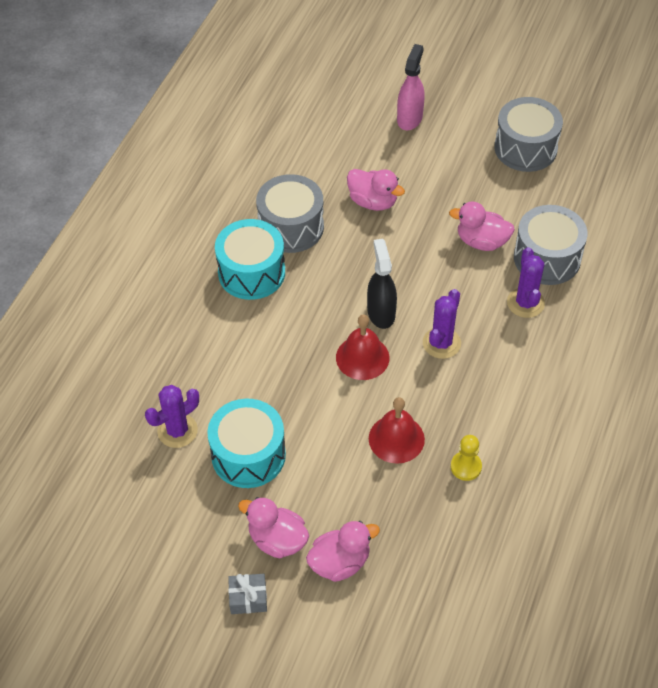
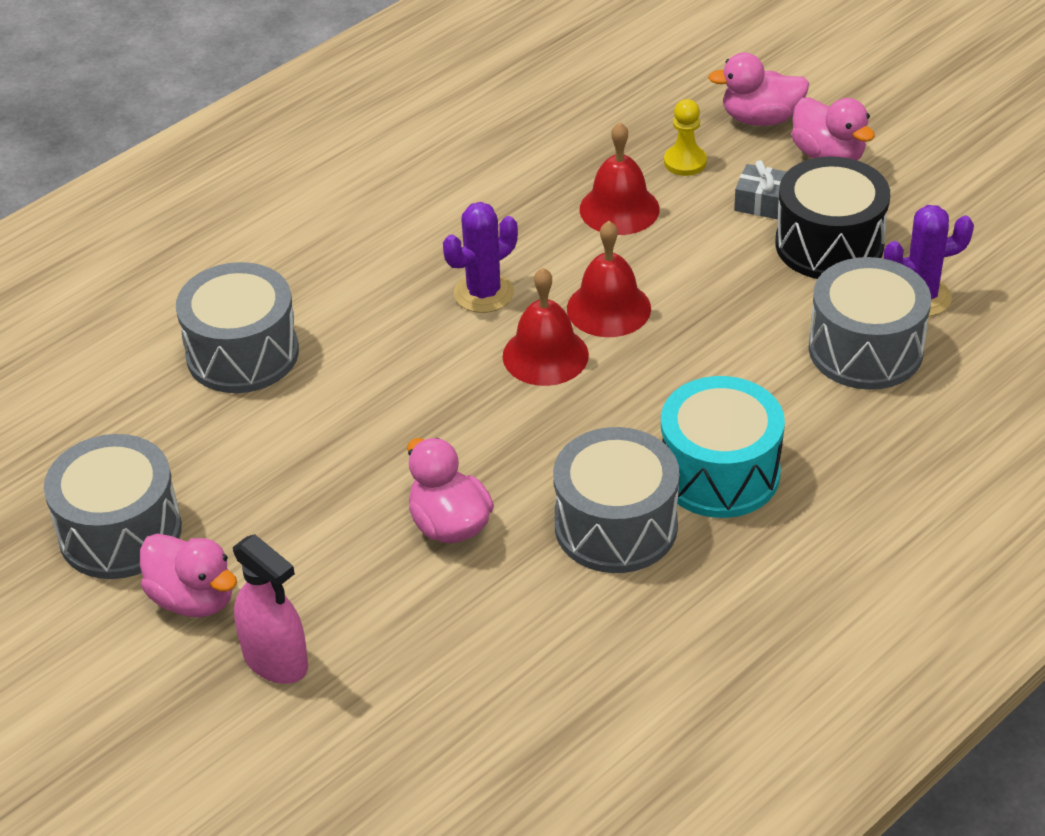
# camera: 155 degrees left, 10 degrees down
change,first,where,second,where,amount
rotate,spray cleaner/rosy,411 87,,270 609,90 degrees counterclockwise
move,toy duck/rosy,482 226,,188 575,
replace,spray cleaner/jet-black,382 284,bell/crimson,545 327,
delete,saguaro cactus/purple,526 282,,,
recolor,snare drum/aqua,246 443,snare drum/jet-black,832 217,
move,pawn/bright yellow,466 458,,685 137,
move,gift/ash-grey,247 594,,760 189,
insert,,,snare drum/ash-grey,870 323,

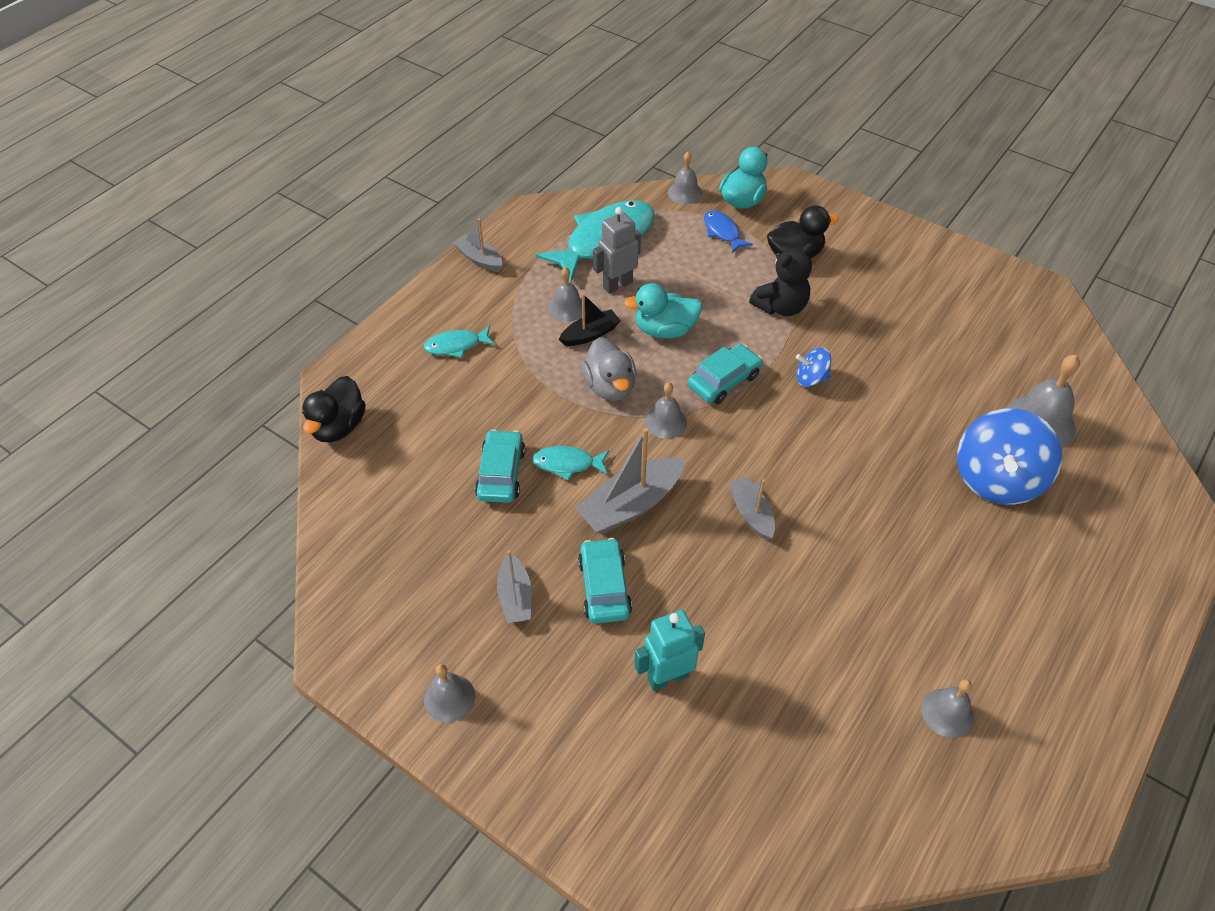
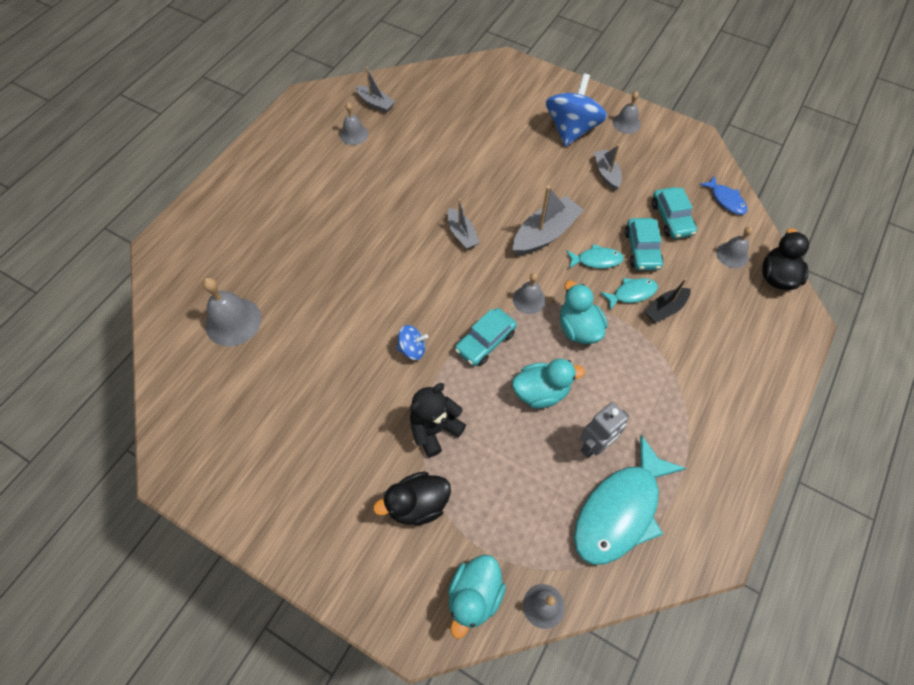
# camera: 175 degrees right, 10 degrees up
change,first,where,second,where,amount
move,toy fish/royal blue,728 231,,723 195,
move,boat/ash-grey,478 245,,375 90,
move,bell/ash-grey,565 294,,734 247,
move,boat/jet-black,590 320,,667 300,
move,toy fish/aqua,459 342,,629 294,
recolor,toy duck/ash-grey,608 369,toy duck/aqua,584 312,
move,whirligig/royal blue,1009 456,,576 110,
move,automobile/aqua,605 581,,674 213,
delete,toy robot/aqua,669 650,,,

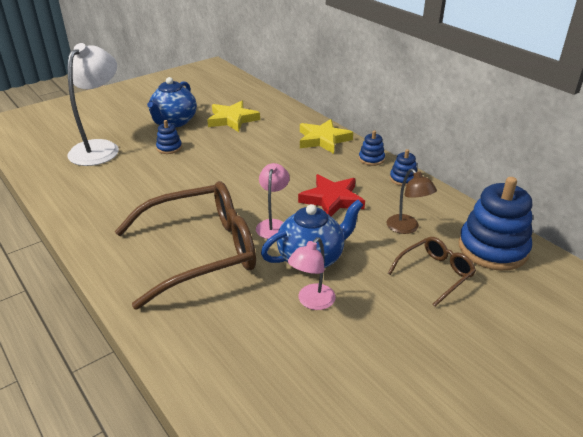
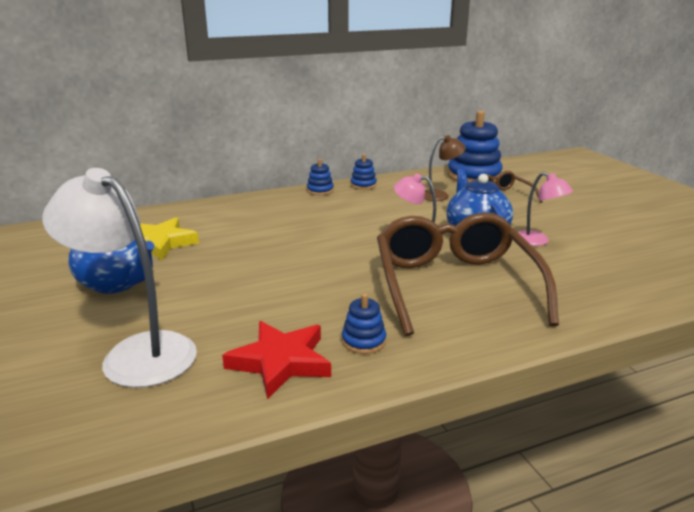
# camera: 75 degrees left, 10 degrees down
change,first,where,second,where,amount
delete,star/bright yellow,326 136,,,
move,ring stacker/royal blue,169 137,,364 323,
move,star/crimson,331 195,,276 360,

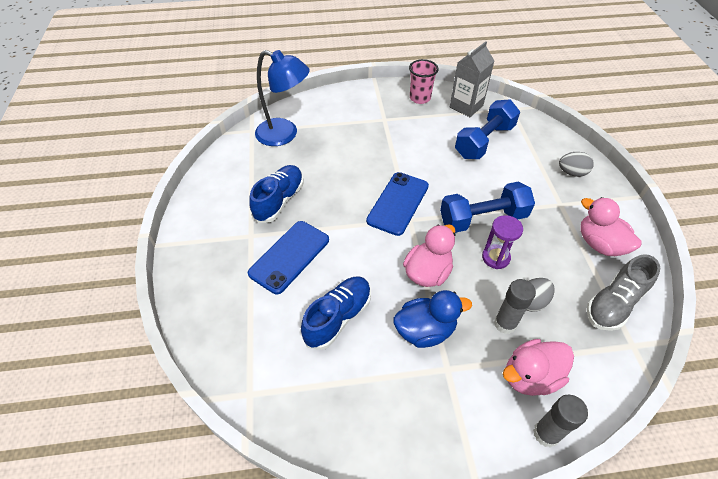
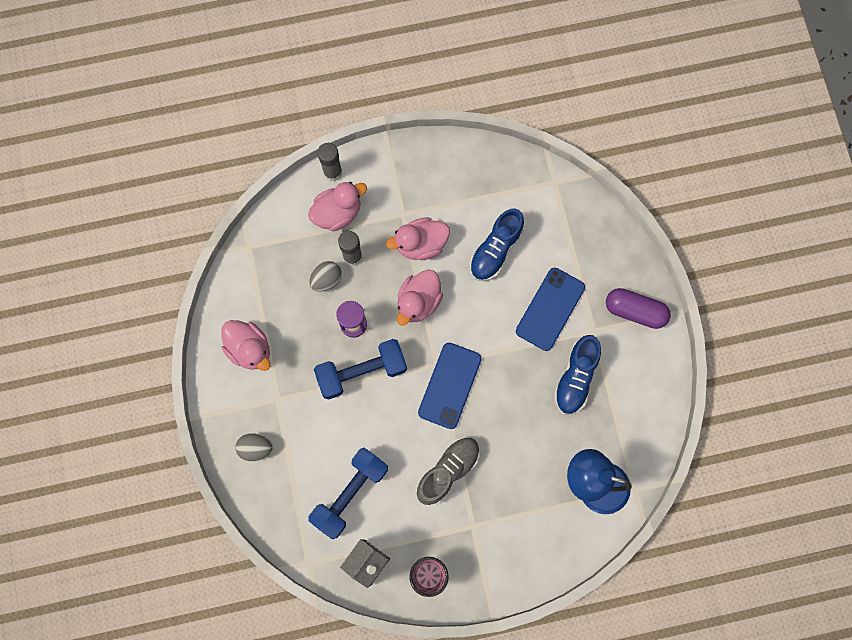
# camera: 175 degrees right, 25 degrees up
change,first,where,second,where,amount
move,shoe/ash-grey,623 292,,448 471,
recolor,toy duck/royal blue,432 319,toy duck/rosy,418 238,
insert,,,pill/purple,638 308,

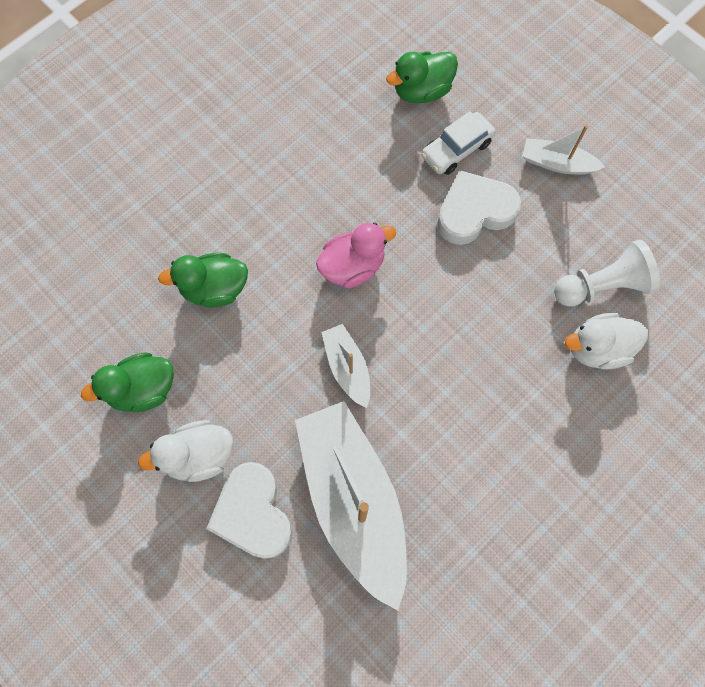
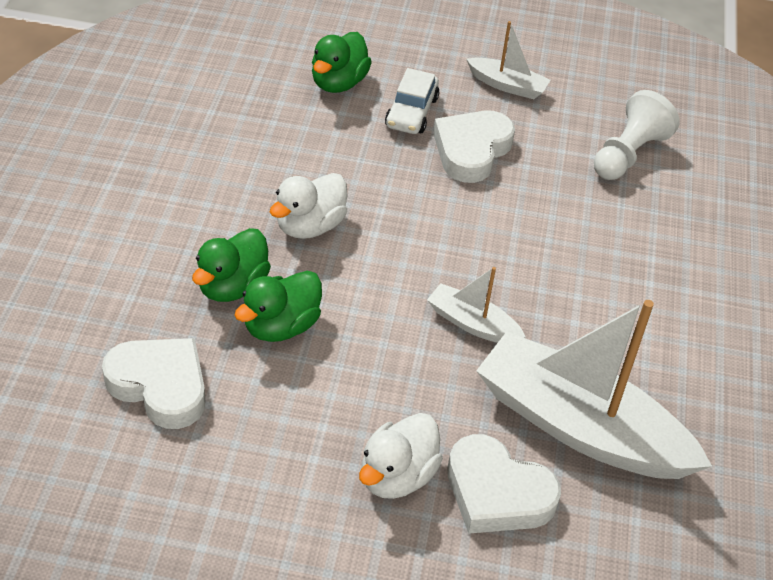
# camera: 40 degrees left, 25 degrees down
change,first,where,second,where,amount
rotate,boat/white,563 150,,508 60,135 degrees counterclockwise
delete,toy duck/rosy,356 255,,,
move,toy duck/white,606 341,,309 206,
move,toy duck/green,127 382,,231 265,
insert,,,love heart/white,154 383,

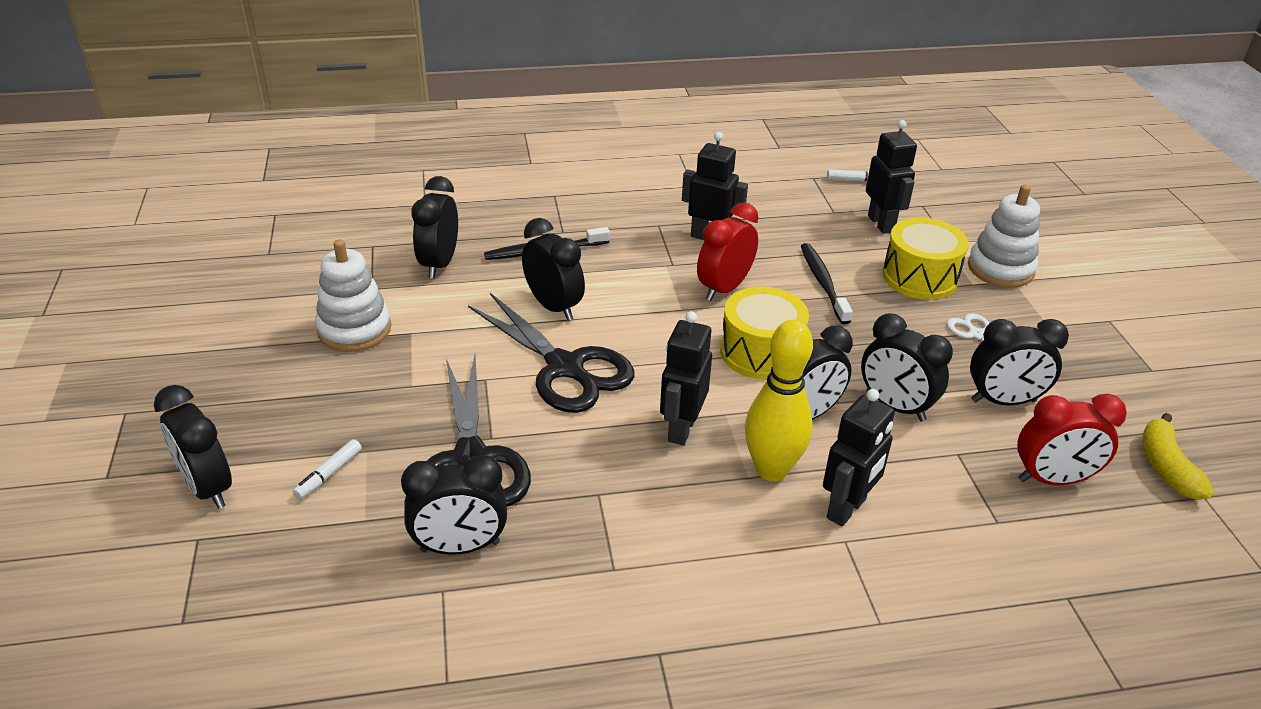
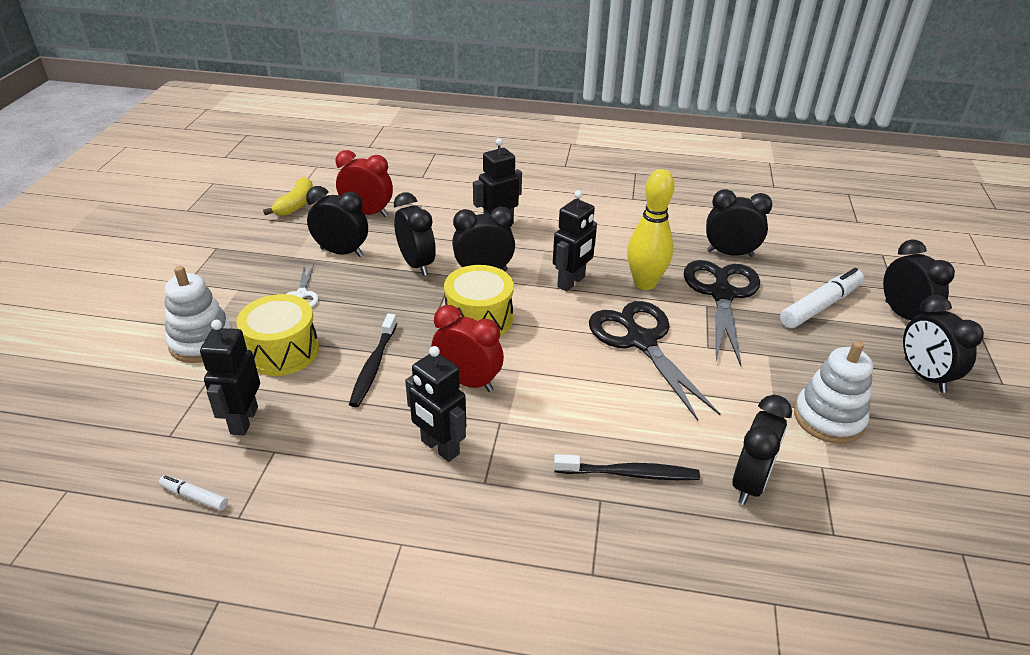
# camera: 160 degrees left, 0 degrees up
change,first,where,second,where,amount
rotate,clock/crimson,728 251,,468 348,120 degrees counterclockwise
move,clock/jet-black,553 269,,943 344,
move,bowling pin/bright yellow,779 400,,651 229,
resize,marker pen/white,327 469,,822 298,x2.04

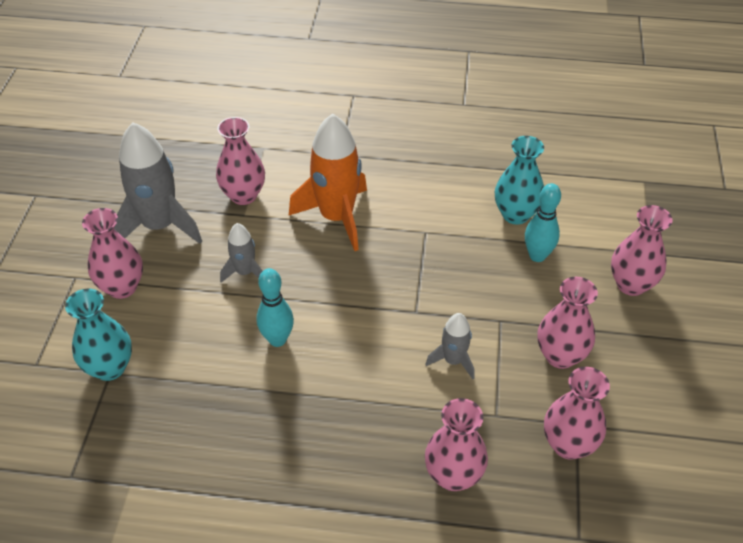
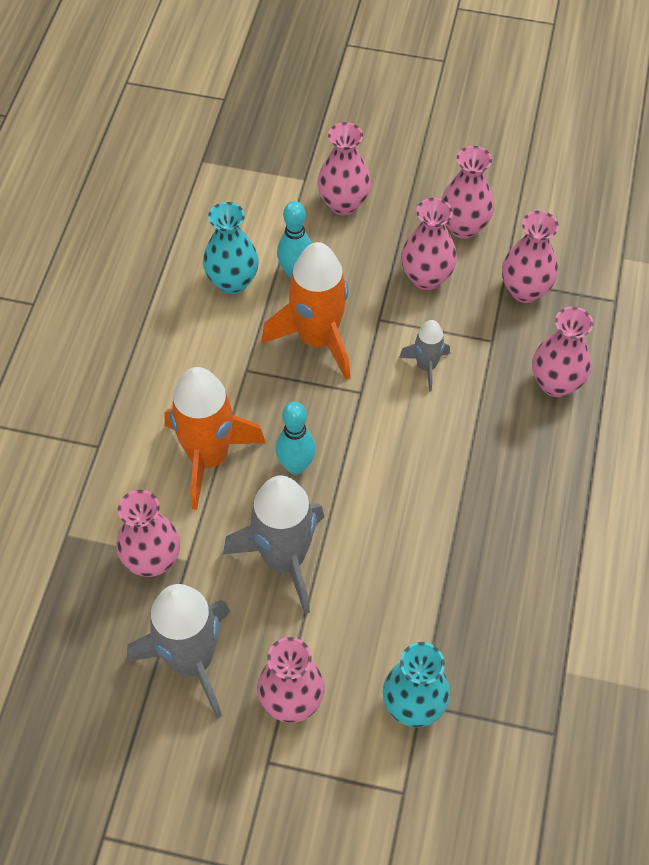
# camera: 85 degrees left, 10 degrees up
change,first,where,second,where,amount
resize,toy rocket/ash-grey,241 253,,273 544,x1.95
move,bowling pin/aqua,275 307,,295 438,
insert,,,vase/rosy,467 192,
insert,,,toy rocket/bright orange,306 311,

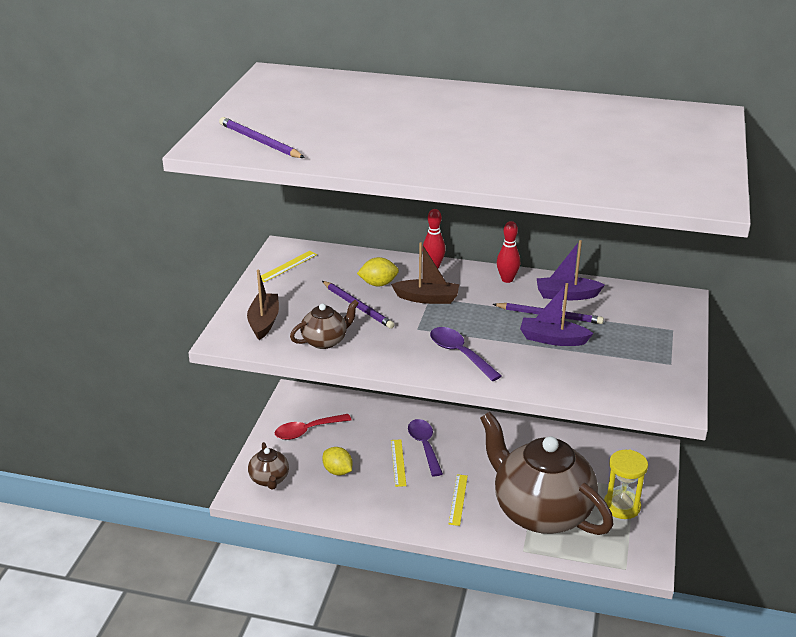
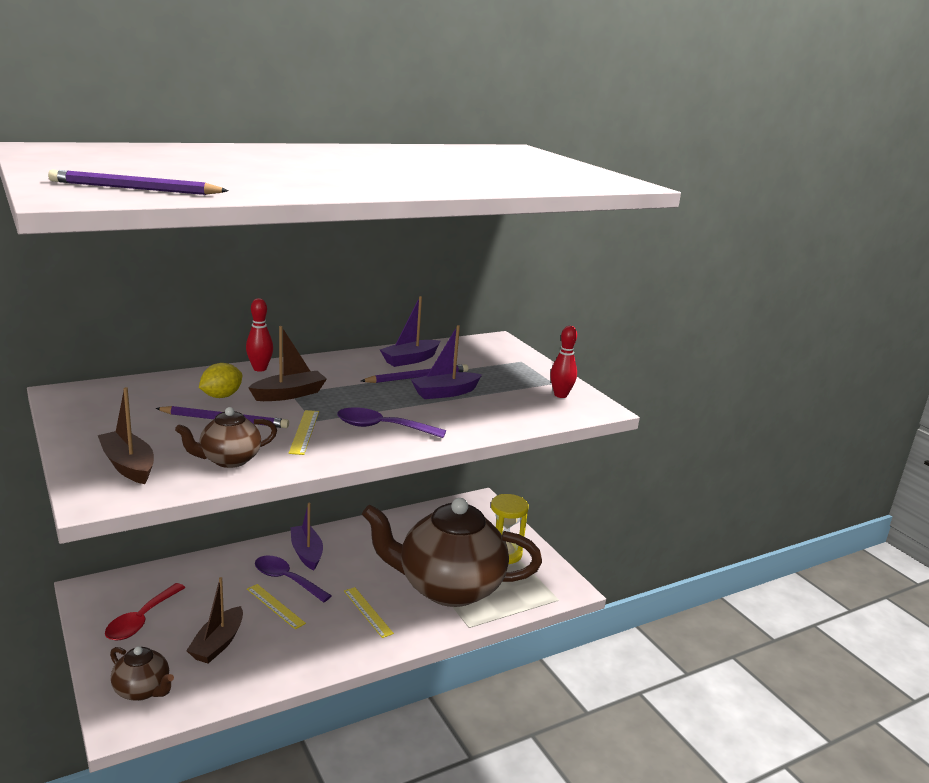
# camera: 45 degrees left, 10 degrees down
change,first,where,second,where,amount
move,bowling pin/crimson,508 252,,563 362,
move,ruler/bright yellow,289 266,,303 432,
rotate,china teapot/russet,324 324,,226 437,135 degrees counterclockwise
replace,toy lemon/bright yellow,337 461,boat/russet,214 620,
insert,,,boat/purple,306 536,

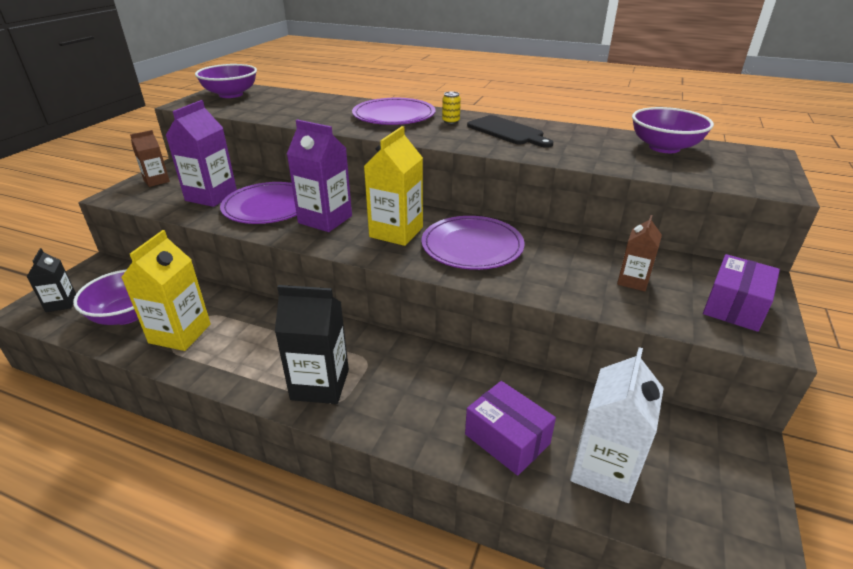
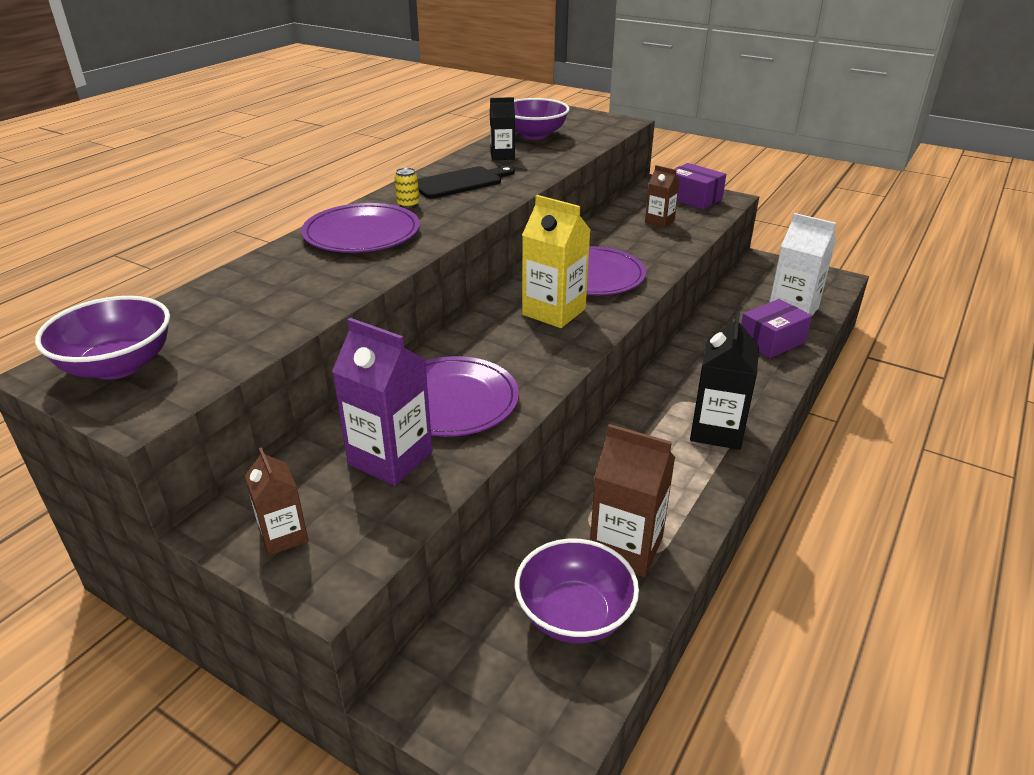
# camera: 80 degrees left, 0 degrees up
change,first,where,second,where,amount
delete,milk carton/purple,319 175,,,
recolor,milk carton/bright yellow,166 290,milk carton/russet,632 500,
move,milk carton/jet-black,51 280,,502 128,

